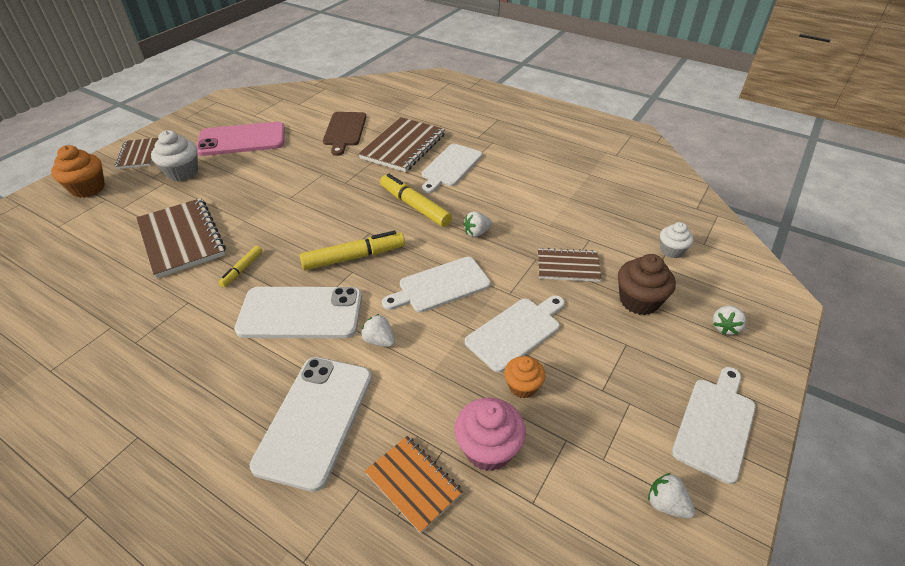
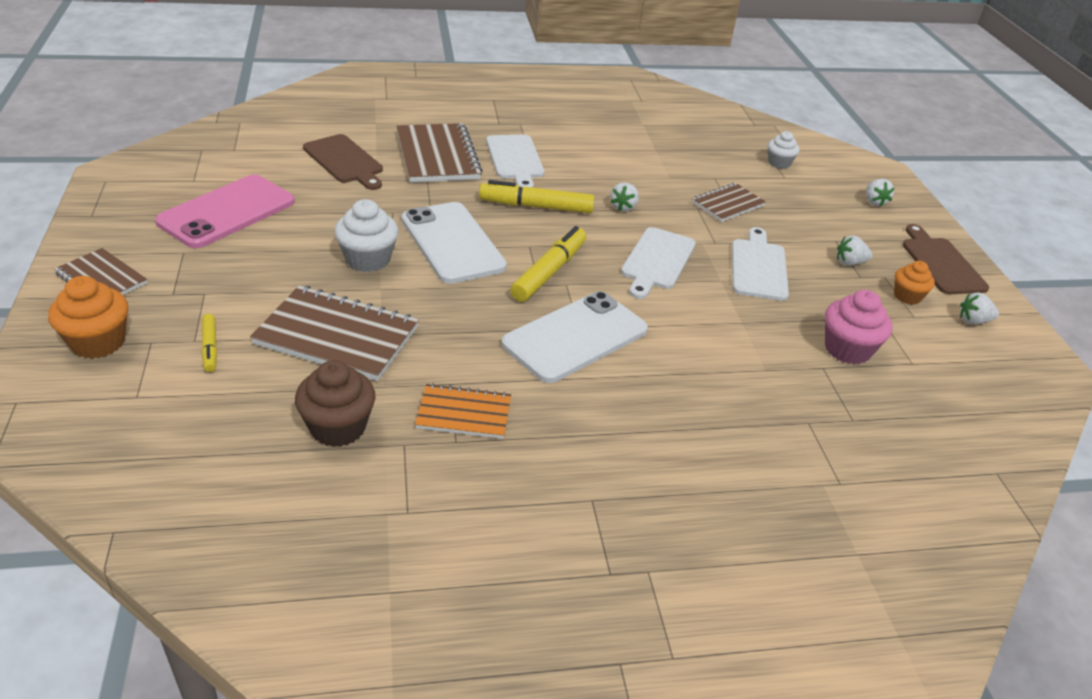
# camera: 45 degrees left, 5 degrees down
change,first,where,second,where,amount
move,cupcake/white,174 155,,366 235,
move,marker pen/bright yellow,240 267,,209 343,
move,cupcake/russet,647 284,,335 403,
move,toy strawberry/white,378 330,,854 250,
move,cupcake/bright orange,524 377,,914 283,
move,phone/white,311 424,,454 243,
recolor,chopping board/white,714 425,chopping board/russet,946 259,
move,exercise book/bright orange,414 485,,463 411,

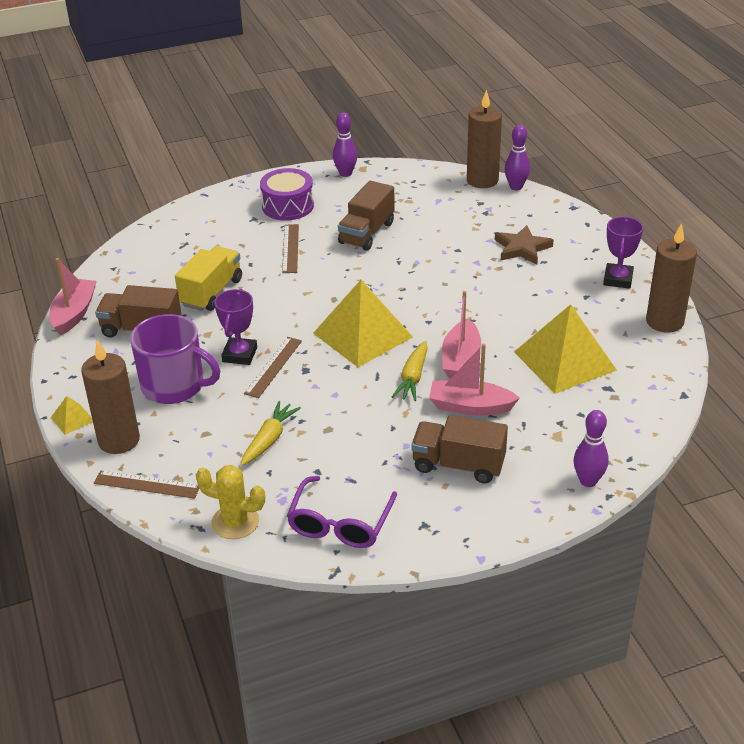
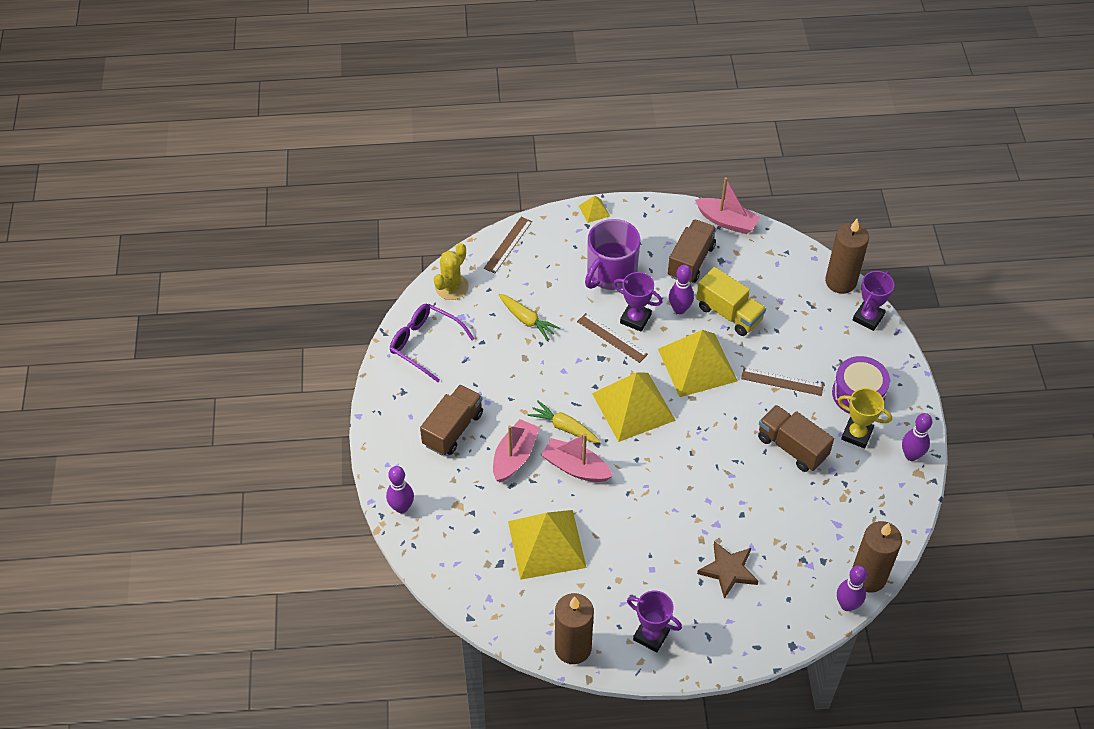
# camera: 105 degrees right, 15 degrees up
change,first,where,second,where,amount
move,pillar candle/russet,110 396,,847 256,
insert,,,bowling pin/purple,681 289,
insert,,,trophy/purple,873 301,
insert,,,solid pyramid/bright yellow,697 363,
insert,,,trophy/bright yellow,865 418,

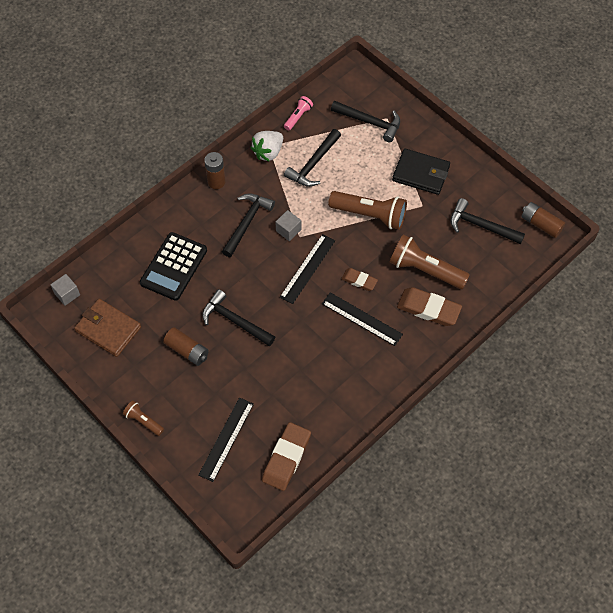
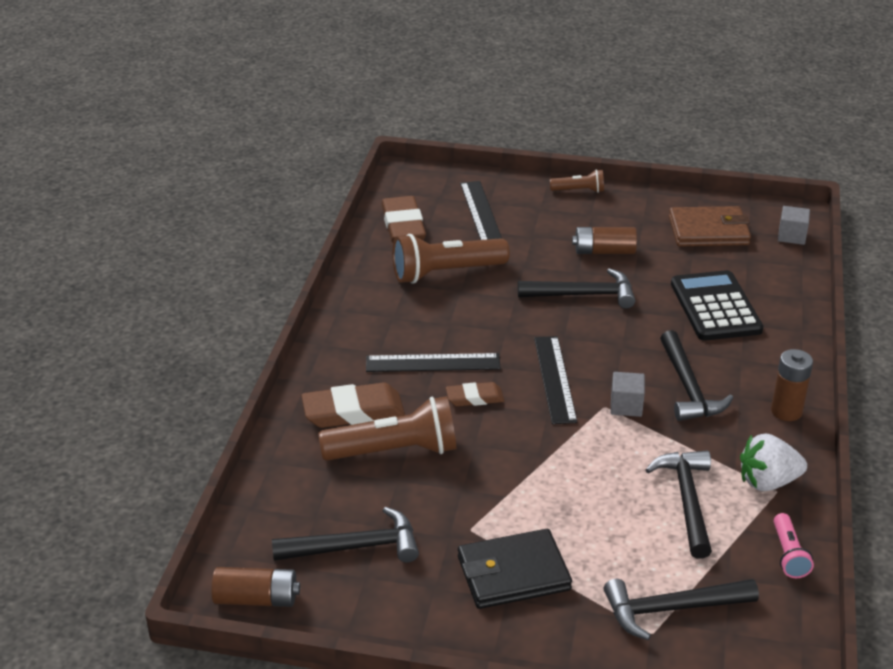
# camera: 145 degrees right, 25 degrees down
change,first,where,second,where,amount
rotate,toy strawberry/white,266 146,,773 462,105 degrees counterclockwise
move,torch/russet,367 210,,451 259,

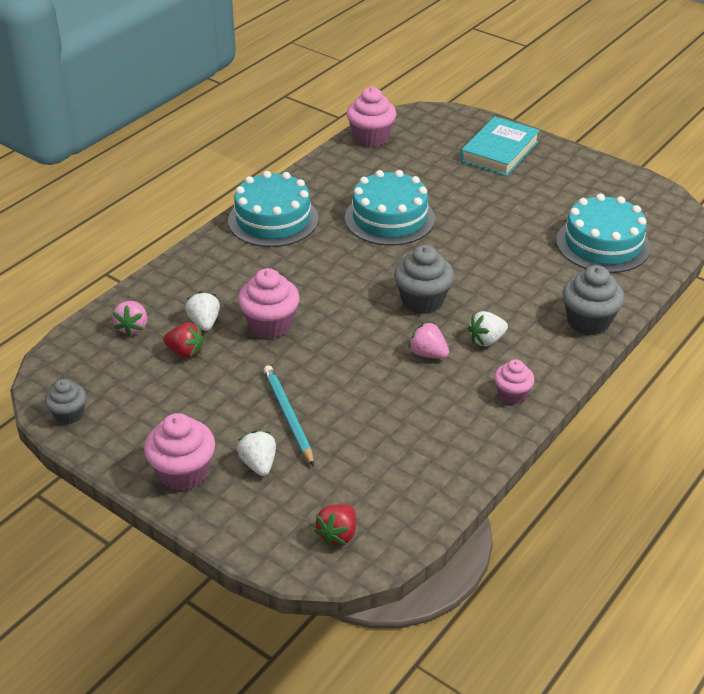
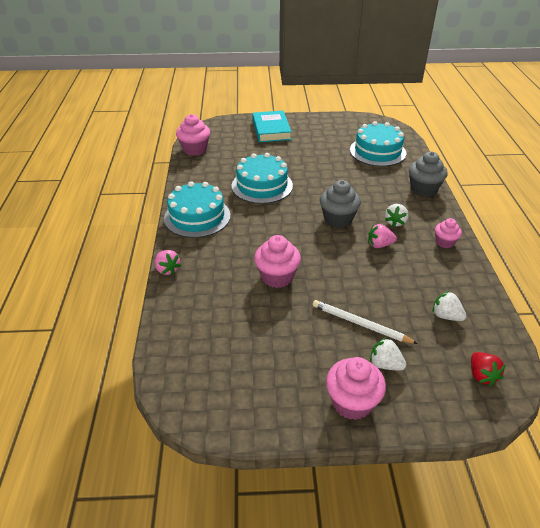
# camera: 40 degrees left, 0 degrees up
change,first,where,second,where,amount
move,toy strawberry/white,202 311,,449 306,
move,toy strawberry/rosy,129 319,,168 262,
delete,toy strawberry/crimson,183 340,,,
recolor,wooden pencil/aqua,288 415,wooden pencil/white,365 322,
delete,cupcake/ash-grey,65 402,,,

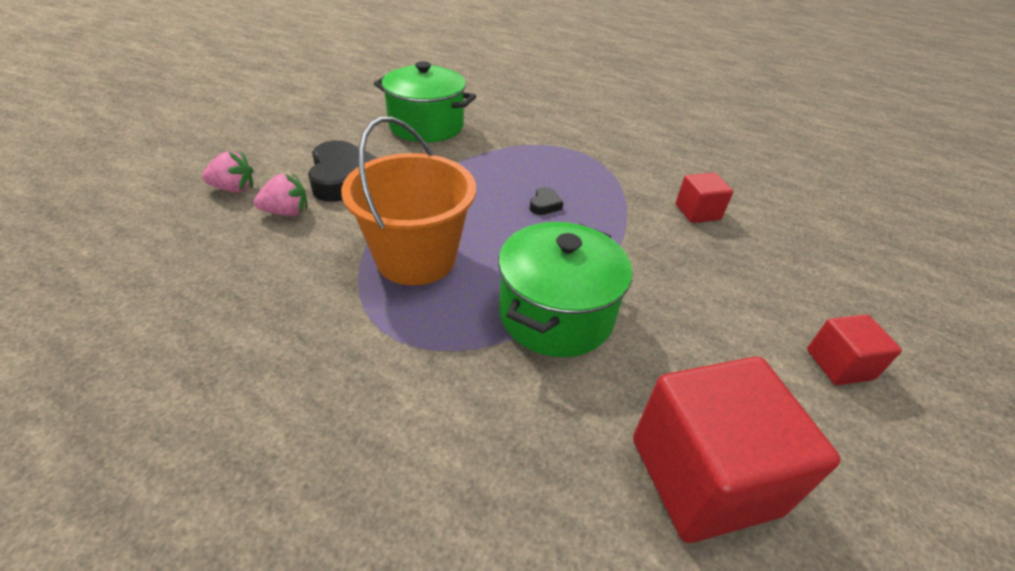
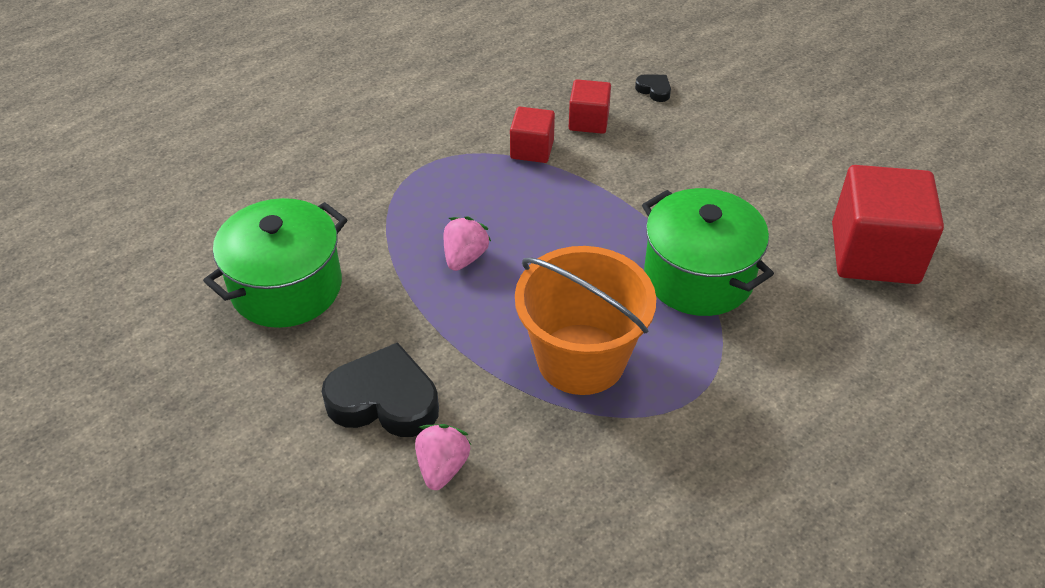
# camera: 65 degrees left, 5 degrees up
change,first,where,second,where,amount
move,toy strawberry/rosy,228 172,,467 243,
move,love heart/jet-black,546 201,,653 88,
move,block/crimson,854 349,,532 135,

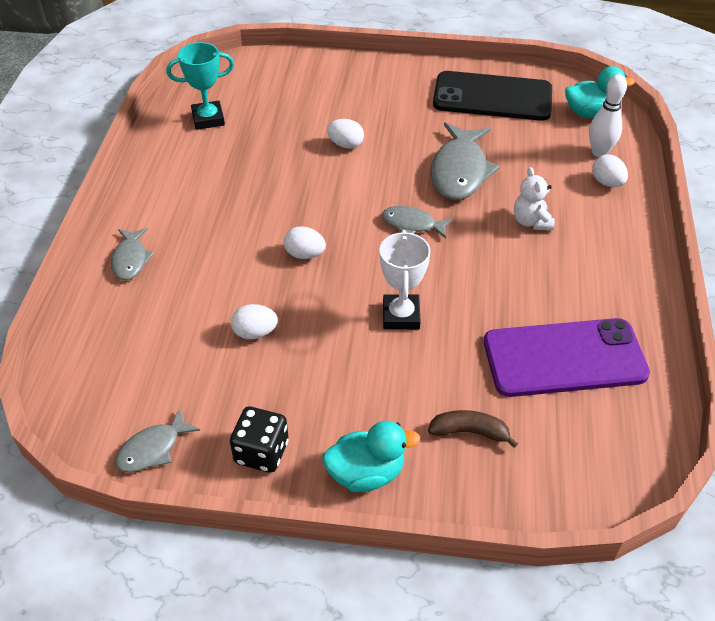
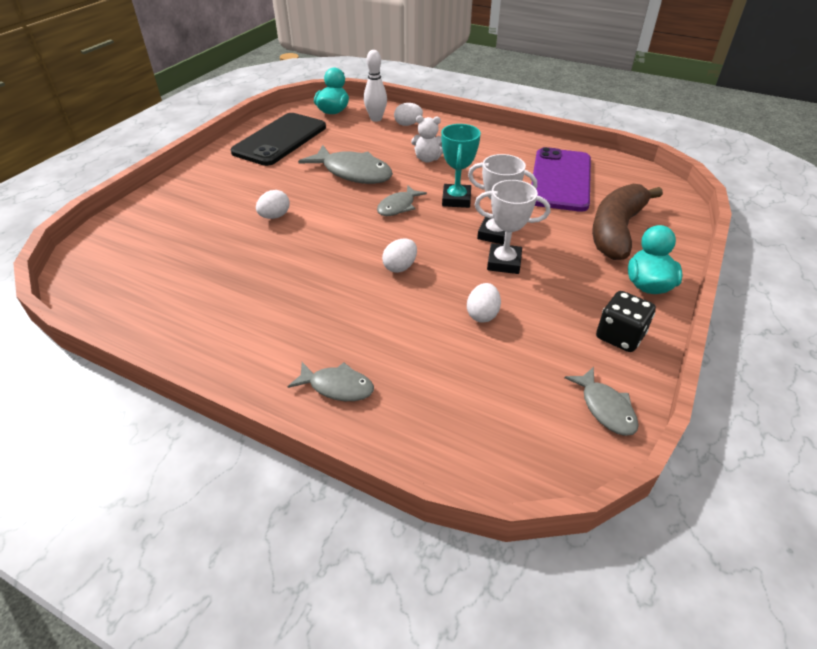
# camera: 70 degrees left, 5 degrees down
change,first,where,second,where,amount
move,trophy/aqua,200 86,,461 166,
resize,banana/russet,473 429,,627 222,x2.04
insert,,,trophy/white,512 227,

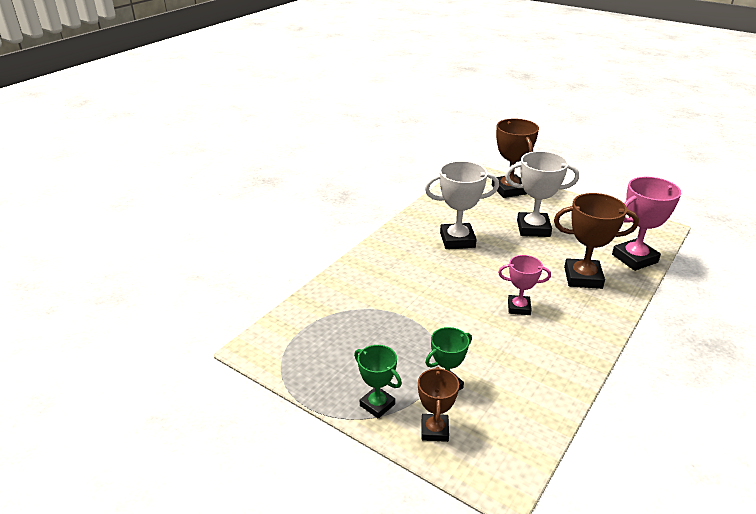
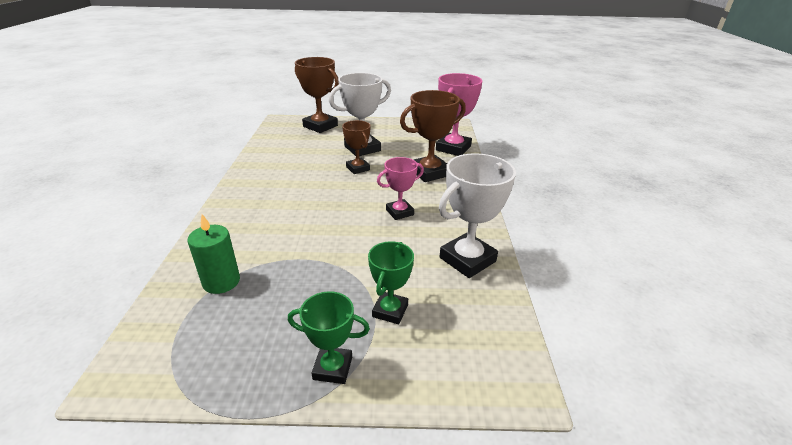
# camera: 35 degrees left, 0 degrees up
change,first,where,second,where,amount
move,trophy/white,462 205,,477 215,
move,trophy/russet,438 404,,356 147,
insert,,,pillar candle/green,213 254,

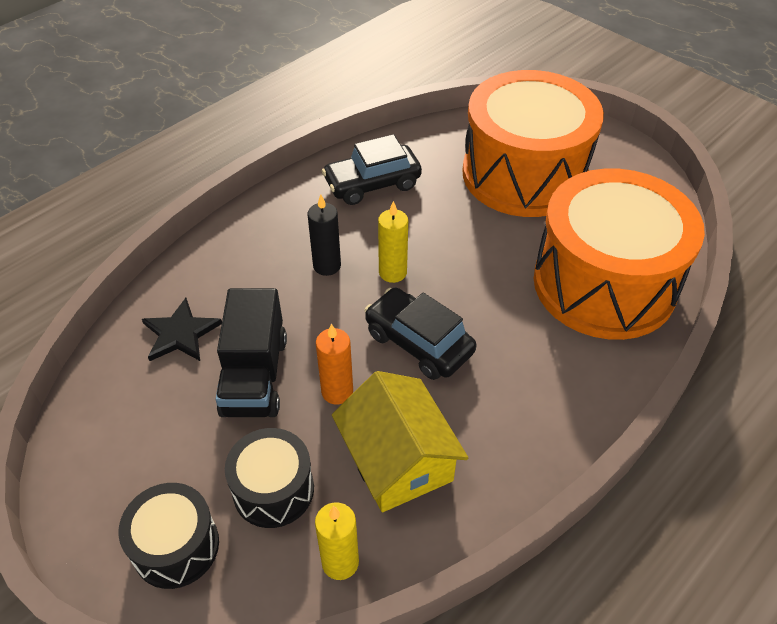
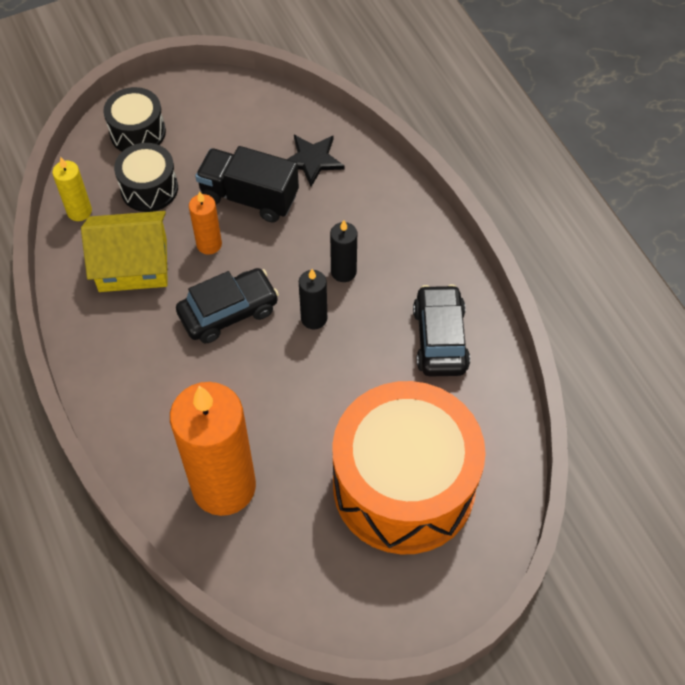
# camera: 110 degrees right, 10 degrees up
change,first,where,second,where,amount
replace,snare drum/bright orange,619 254,pillar candle/bright orange,213 449,
recolor,pillar candle/bright yellow,393 242,pillar candle/jet-black,313 299,

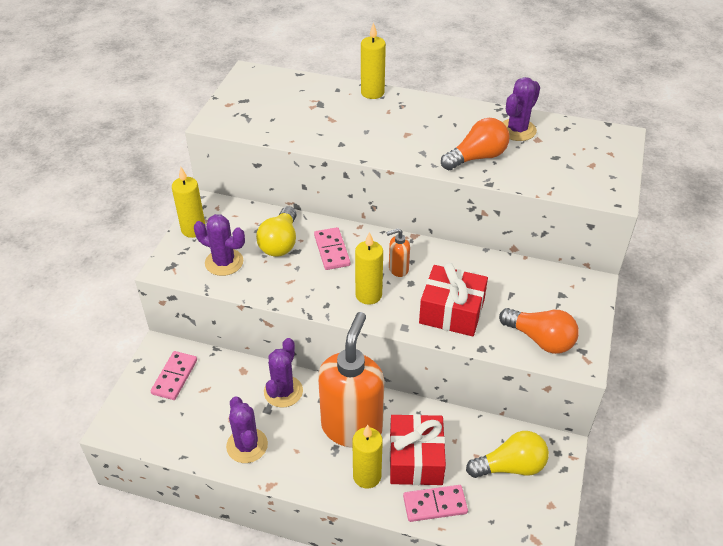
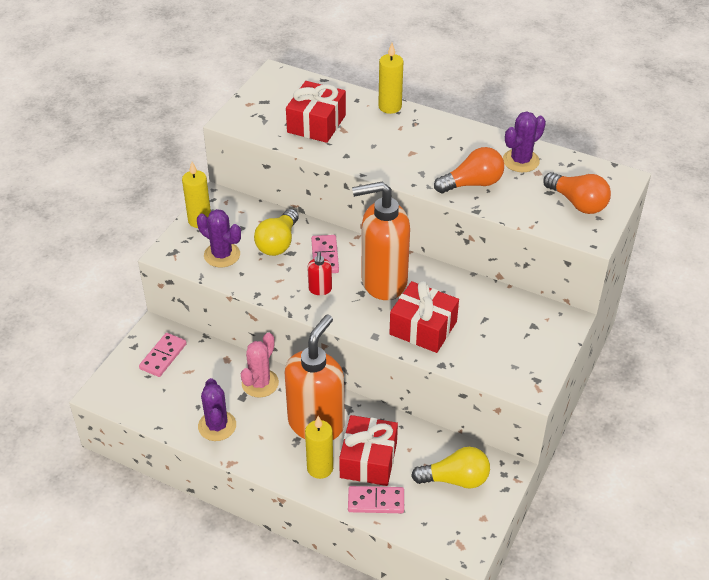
# camera: 10 degrees right, 0 degrees up
change,first,where,second,where,amount
resize,soap dispenser/bright orange,398 252,,381 241,x2.43
delete,pillar candle/bright yellow,369 268,,,
move,bulb/bright orange,539 331,,577 193,
recolor,saguaro cactus/purple,283 373,saguaro cactus/rosy,260 365,
insert,,,gift/crimson,316 112,
insert,,,soap dispenser/crimson,319 273,

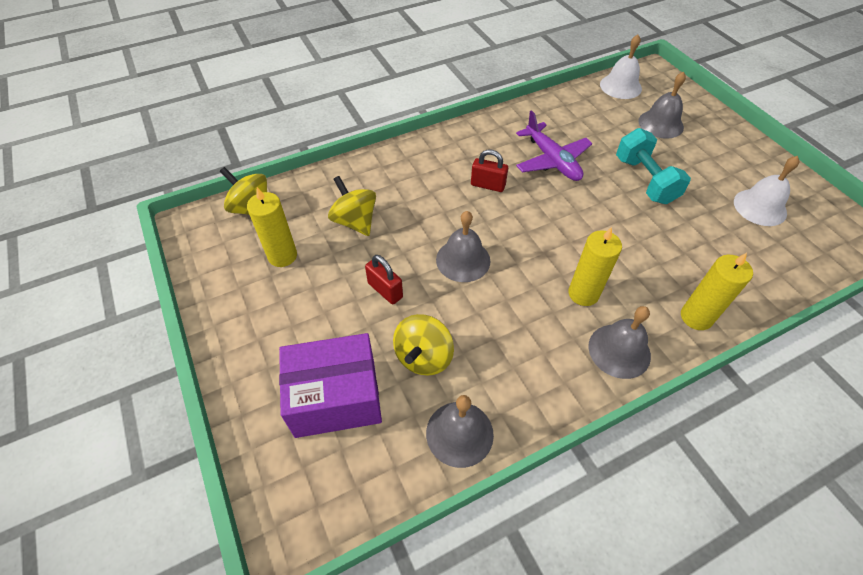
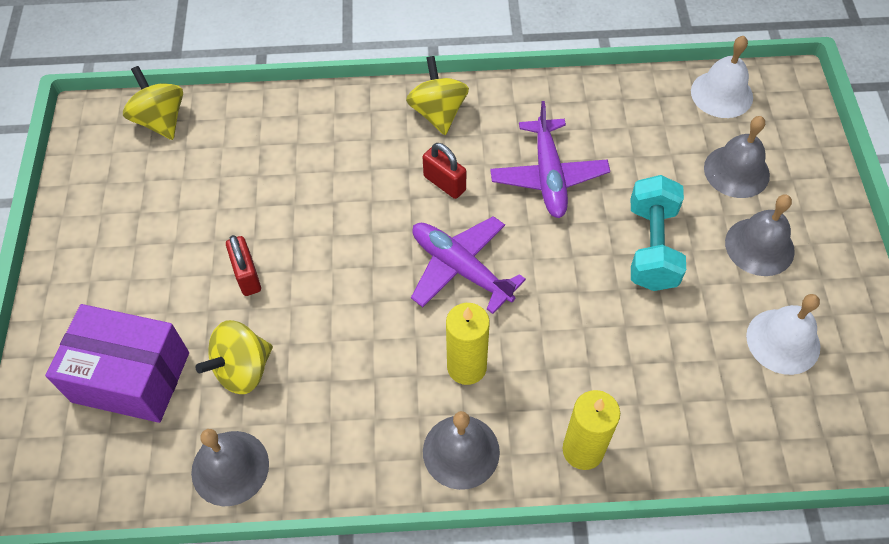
# camera: 25 degrees right, 5 degrees up
change,first,where,second,where,amount
move,whirligig/bright yellow,352 206,,437 95,
delete,pillar candle/bright yellow,272 227,,,
move,bell/ash-grey,463 246,,760 235,
insert,,,toy plane/purple,468 265,

